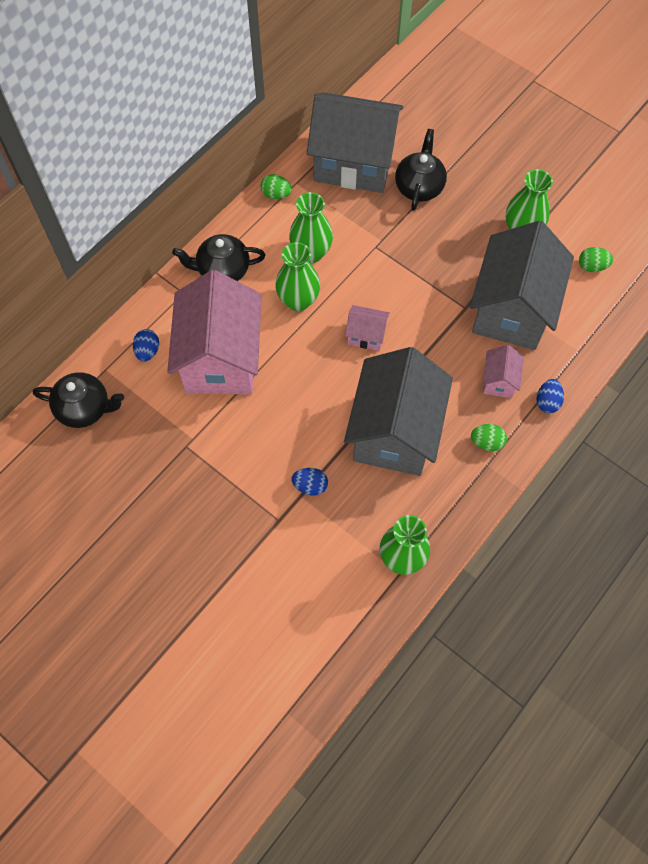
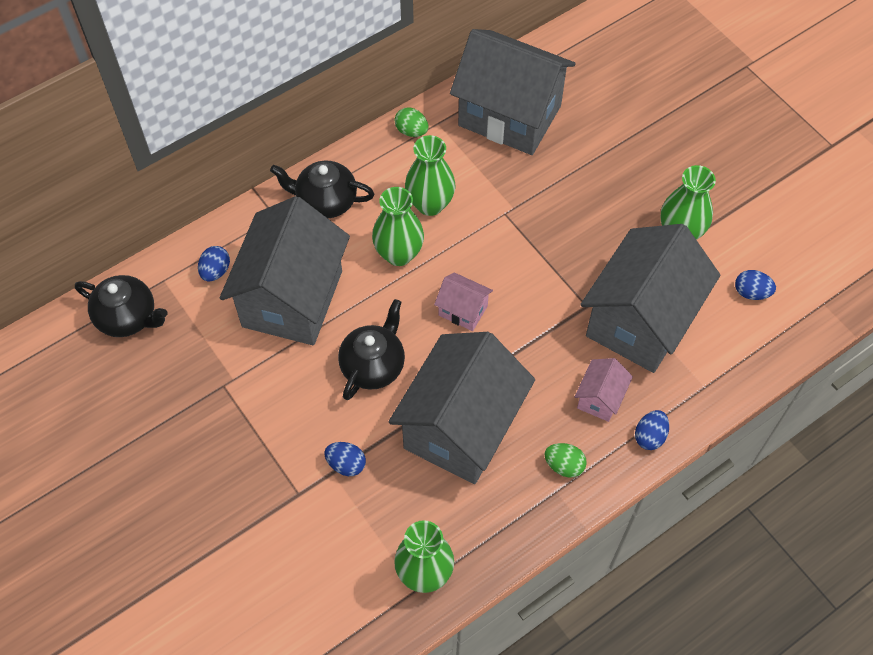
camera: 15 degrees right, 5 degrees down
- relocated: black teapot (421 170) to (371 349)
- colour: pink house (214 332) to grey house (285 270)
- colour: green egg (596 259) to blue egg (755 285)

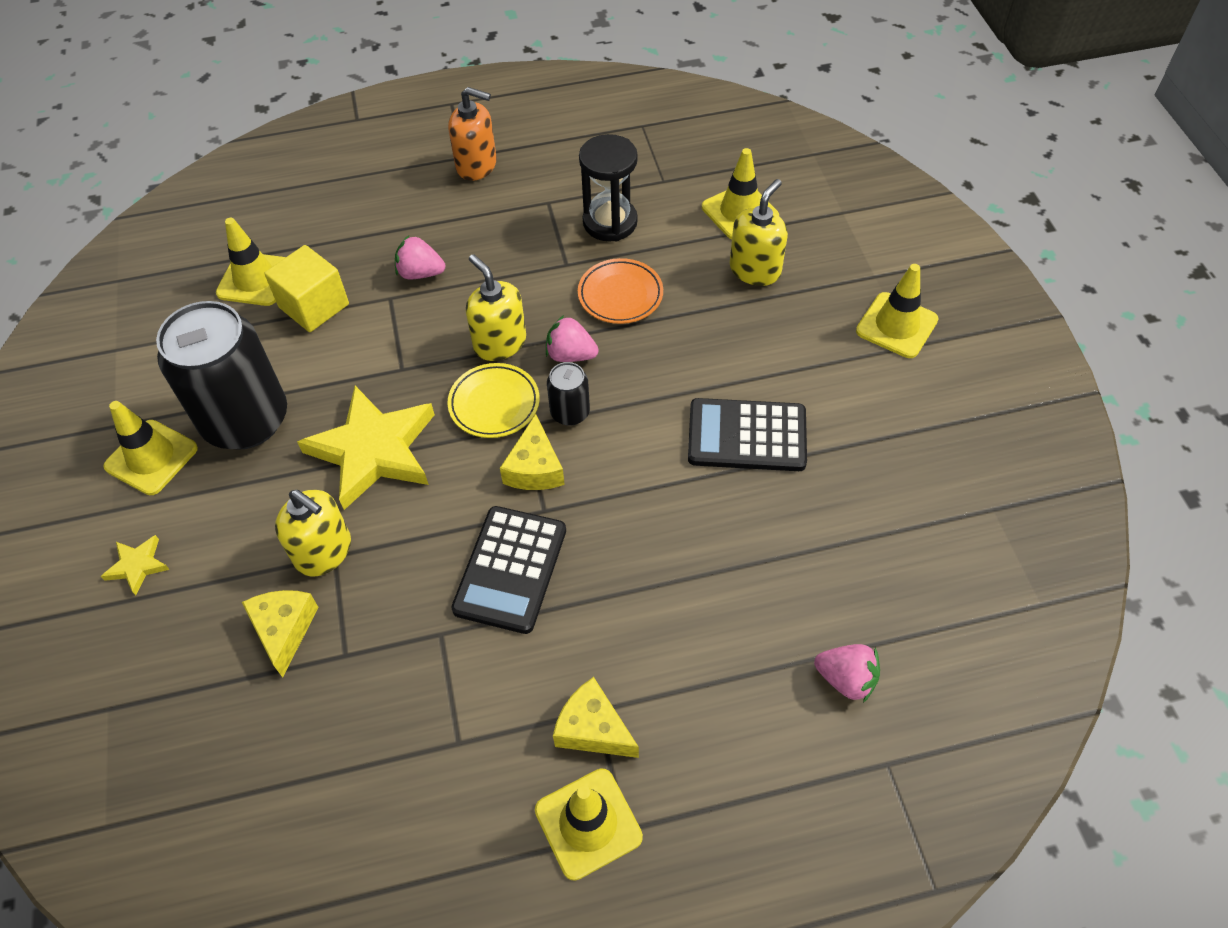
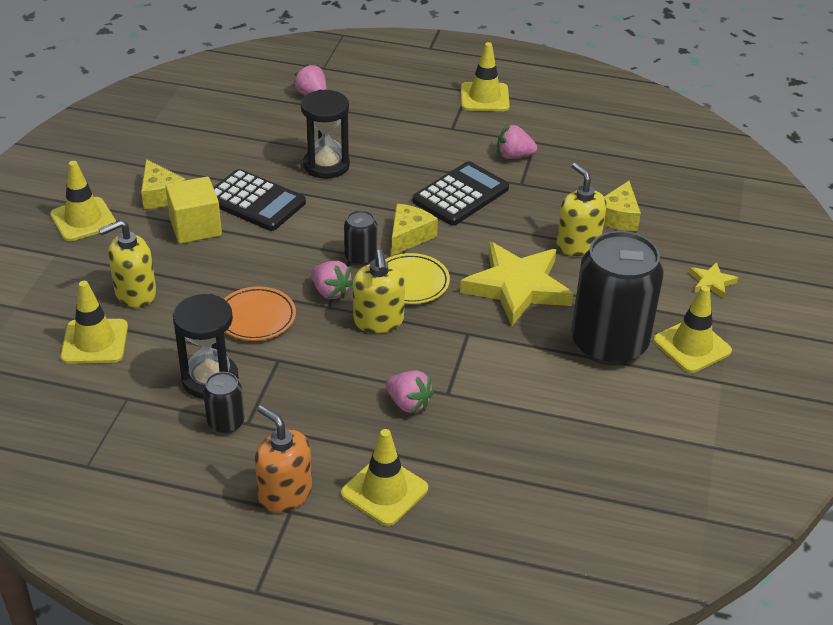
camera: 155 degrees left, 15 degrees down
- appeared: black can (224 403)
- appeared: black hourglass (325 134)
- appeared: pink strawberry (517 142)
- relocated: yellow traffic cone (251 262) to (384 477)
- relocated: yellow cube (306 288) to (193 210)
- relocated: yellow cheese (596 717) to (163 184)

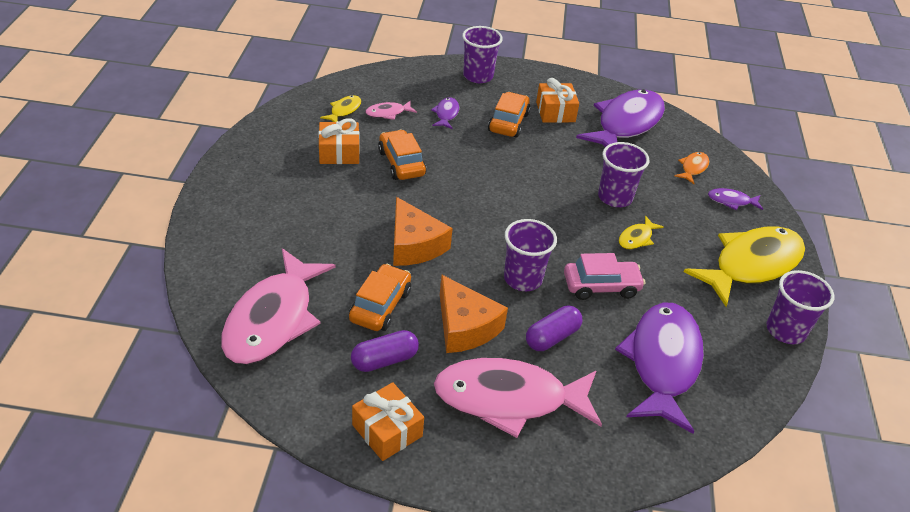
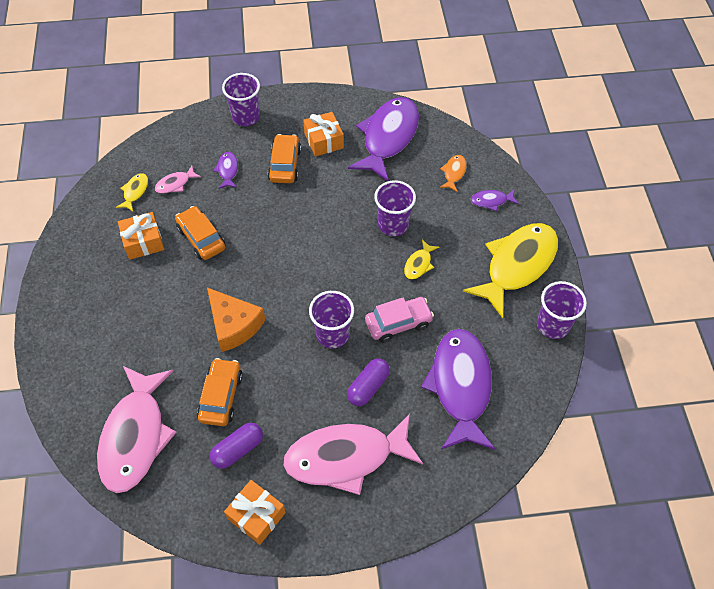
camera: 10 degrees left, 15 degrees up
- missing: orange cheese (474 313)

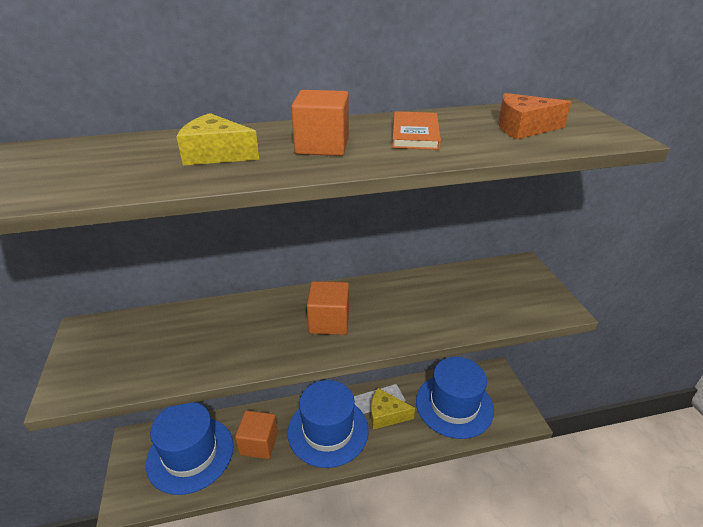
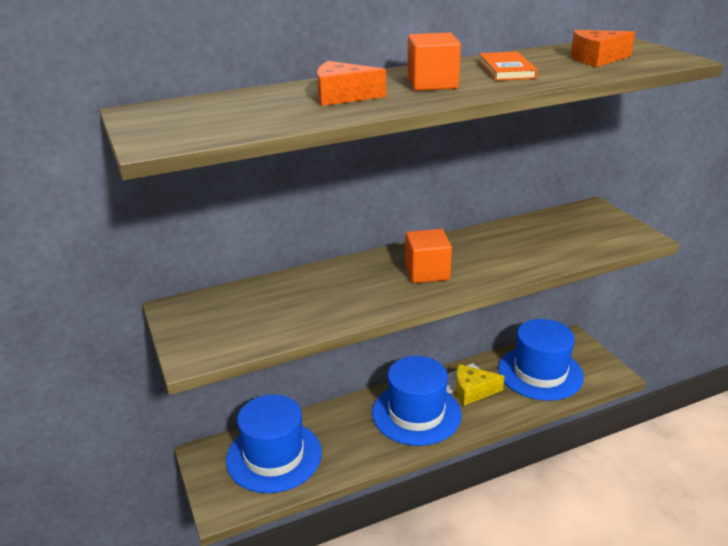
camera: 10 degrees left, 5 degrees down
- missing: orange cube (256 434)
- colour: yellow cheese (217 139) to orange cheese (351 83)

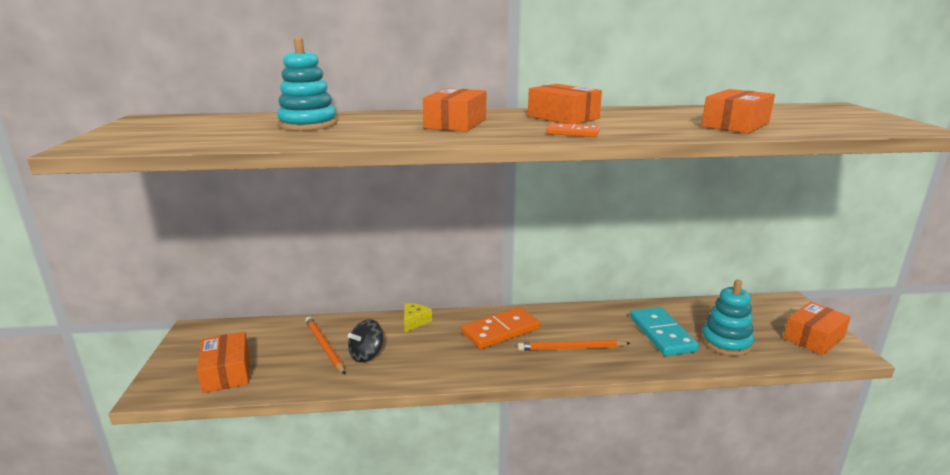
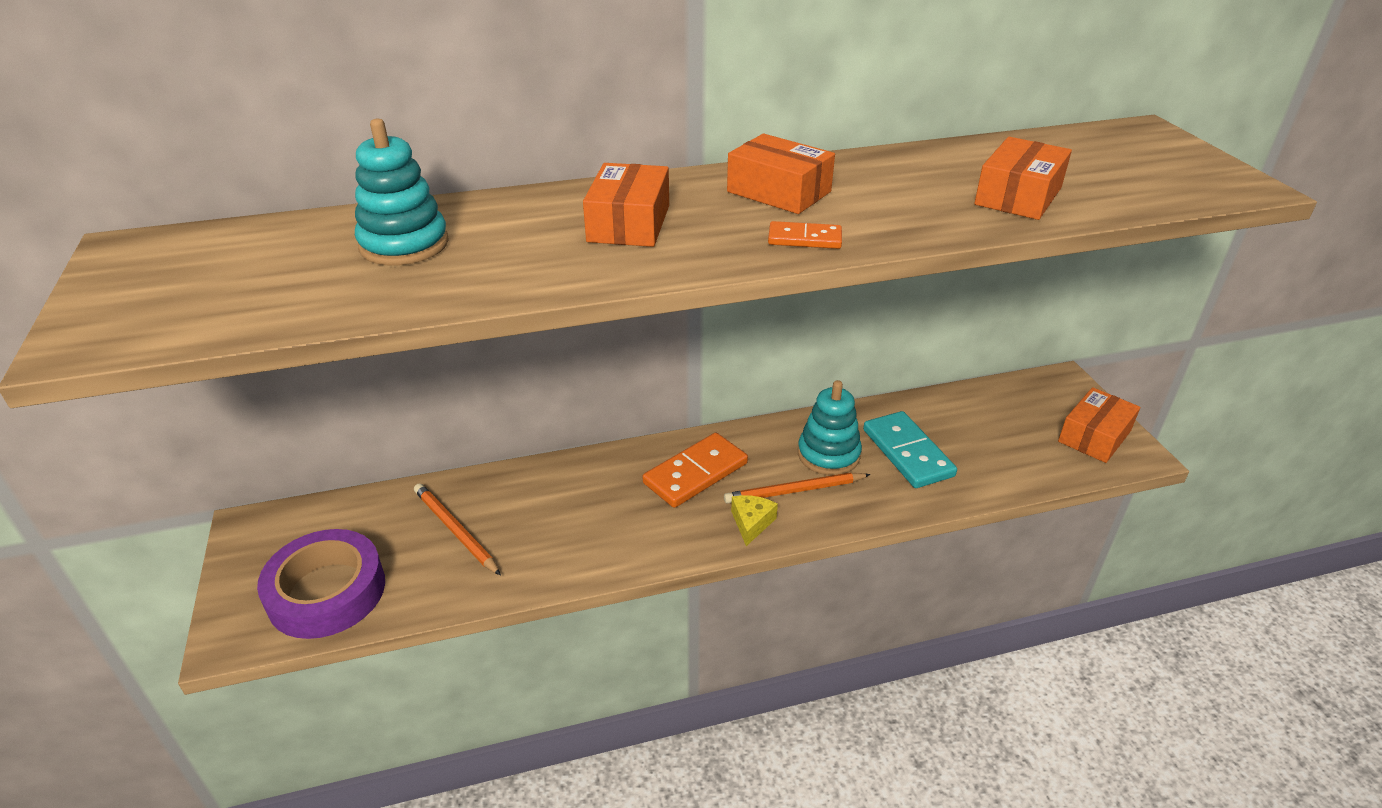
camera: 10 degrees left, 15 degrees up
- missing: black spinning top (365 341)
- relocated: yellow cheese (418 318) to (754 520)
- relocated: turquoise stacking toy (727 318) to (830 427)
- exchanged: orange box (223 362) to purple tape (321 584)

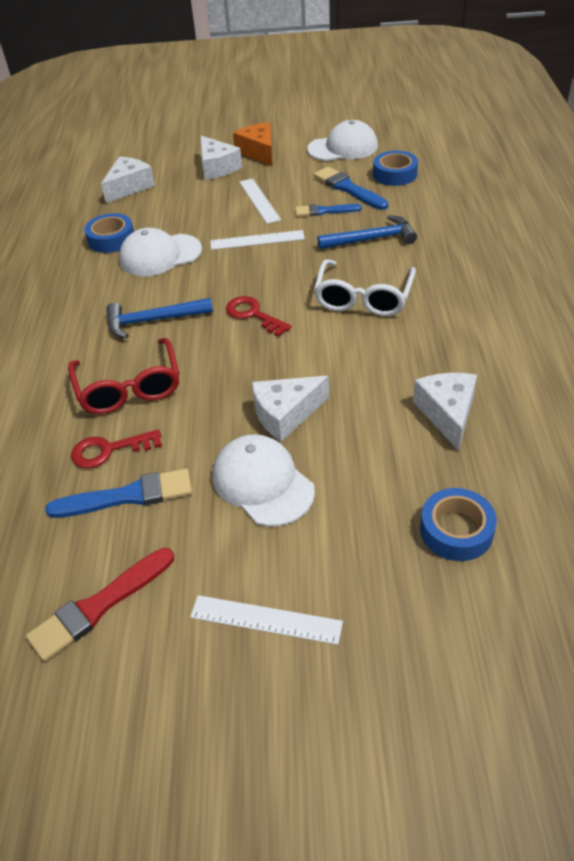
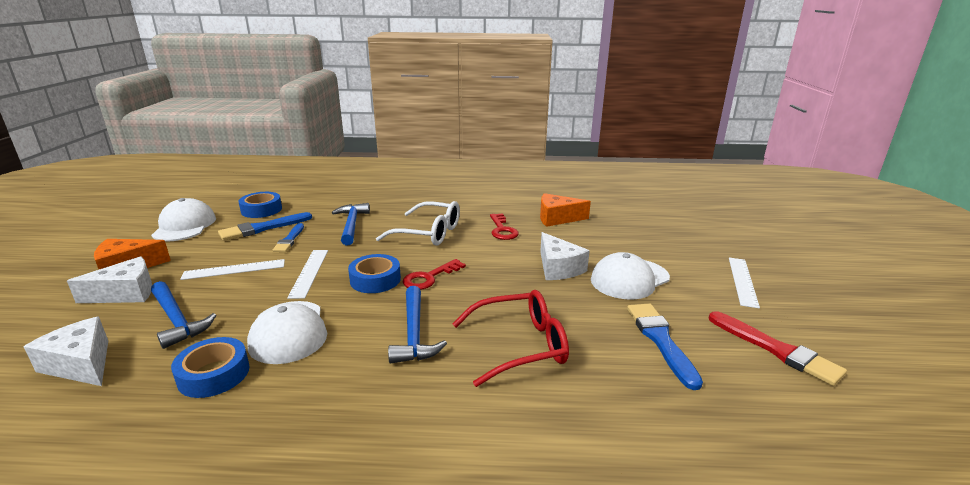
camera: 90 degrees left, 20 degrees down
- appeared: blue hammer (183 315)
- relocated: red key (116 448) to (504 226)
- relocated: blue tape (458 524) to (374 273)
- colour: white cheese (445 412) to orange cheese (565 210)

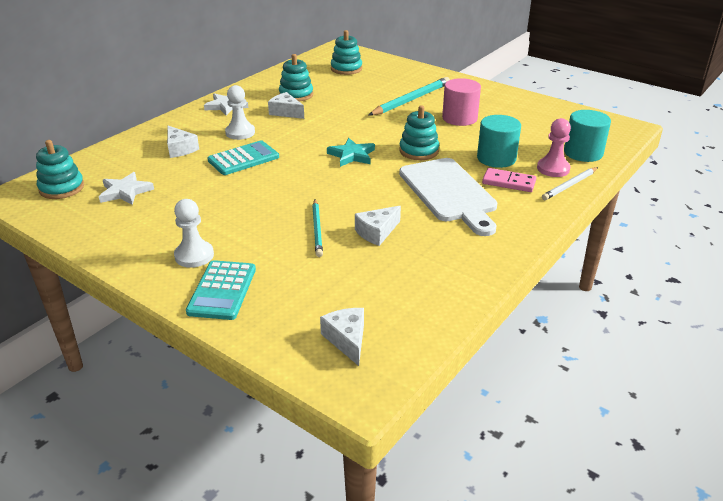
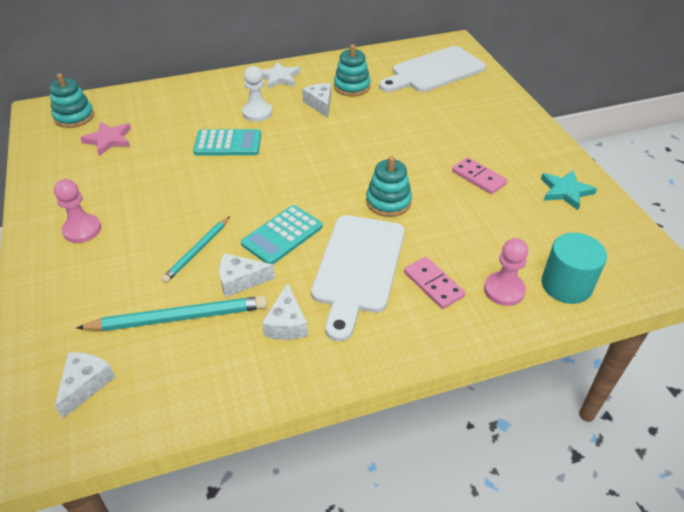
camera: 35 degrees right, 10 degrees up
- missing: turquoise cylinder (499 141)
- missing: white pencil (570 183)
- relocated: white cheese (183 142) to (285 311)
- relocated: turquoise calculator (221 290) to (282 234)
- relocated: turquoise star (351 152) to (569 190)
- relocated: turquoise pencil (409 96) to (171 313)
- exchanged: turquoise stacking toy (346 52) to white cutting board (432 69)
- exchanged: pink cylinder (461 102) to pink domino (479 175)
- colour: white star (126 188) to pink star (105 139)
- colour: white pawn (194 233) to pink pawn (77 211)

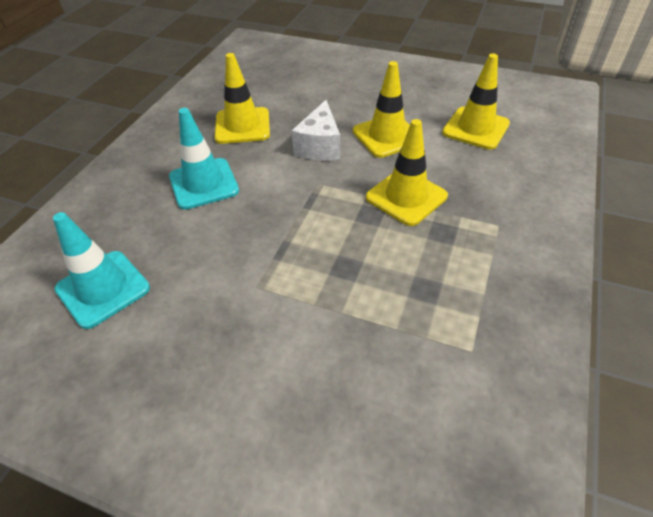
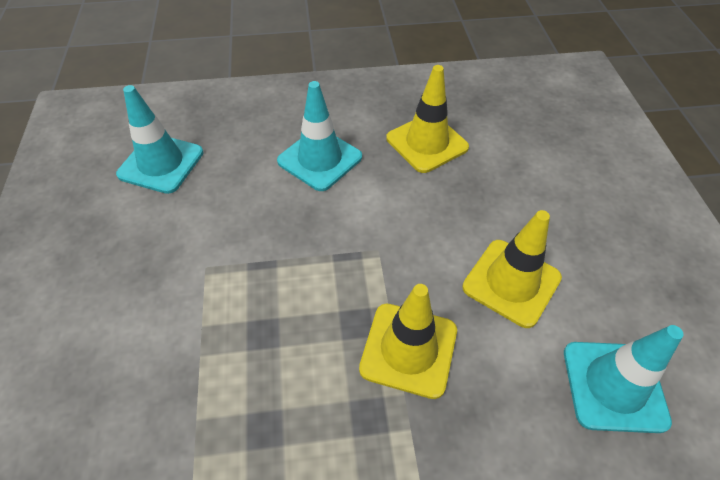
camera: 60 degrees right, 5 degrees up
- missing: white cheese (315 130)
- colour: yellow traffic cone (476 101) to turquoise traffic cone (624 379)

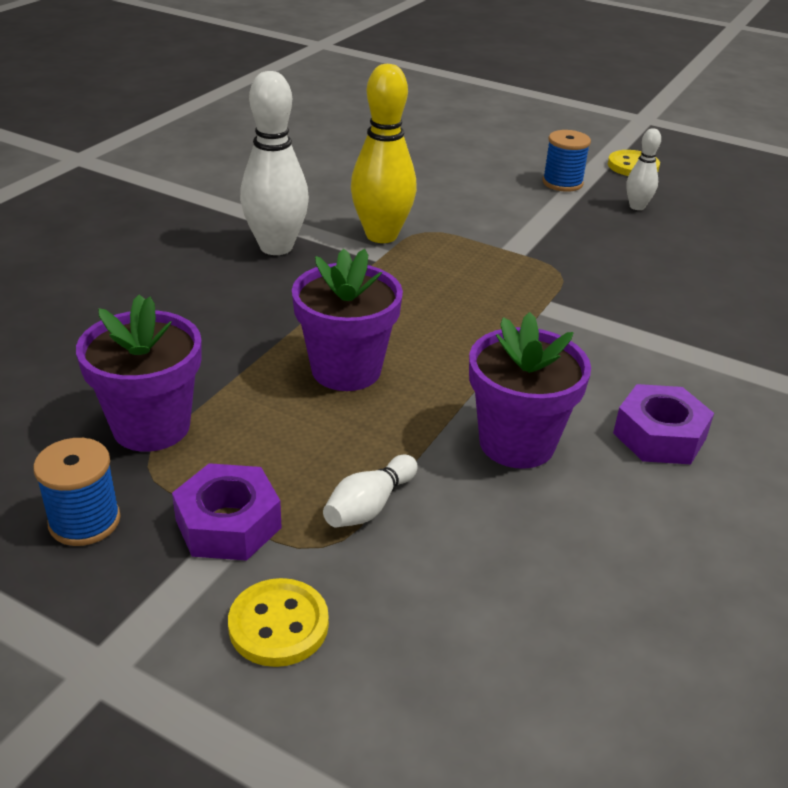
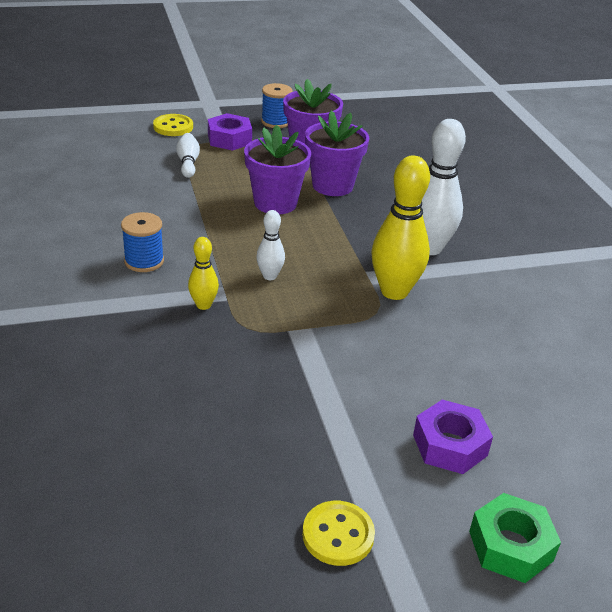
camera: 135 degrees right, 0 degrees up
- appeared: yellow bowling pin (203 273)
- appeared: green nut (515 538)
- relocated: purple flower pot (530 390) to (337 153)
- relocated: blue spool (567 161) to (142 242)
- relocated: purple nut (663 424) to (453 437)
- relocated: white bowling pin (643 169) to (270 245)

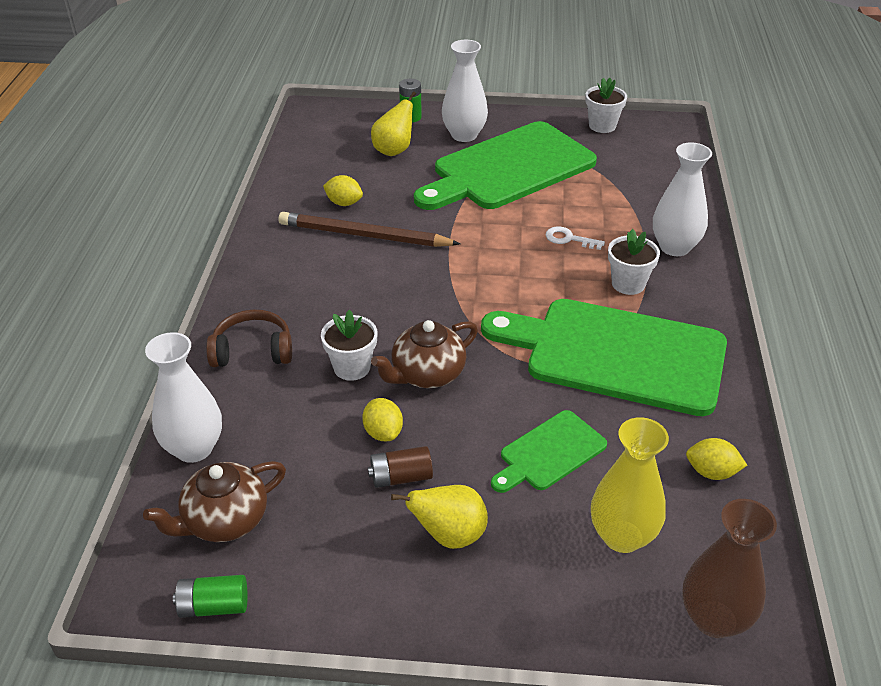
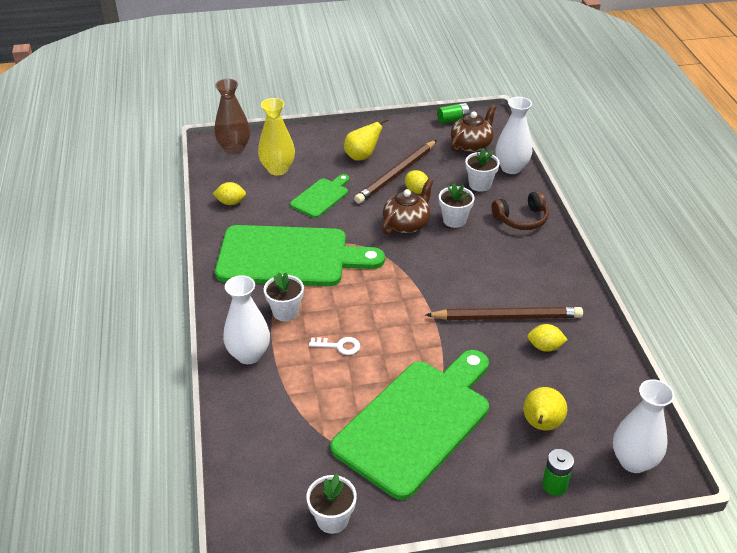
camera: 165 degrees right, 0 degrees up
- appeared: white flower pot (482 170)
- relocated: white vase (465 91) to (643 426)
- exchanged: brown battery (400 467) to brown pencil (395 172)

